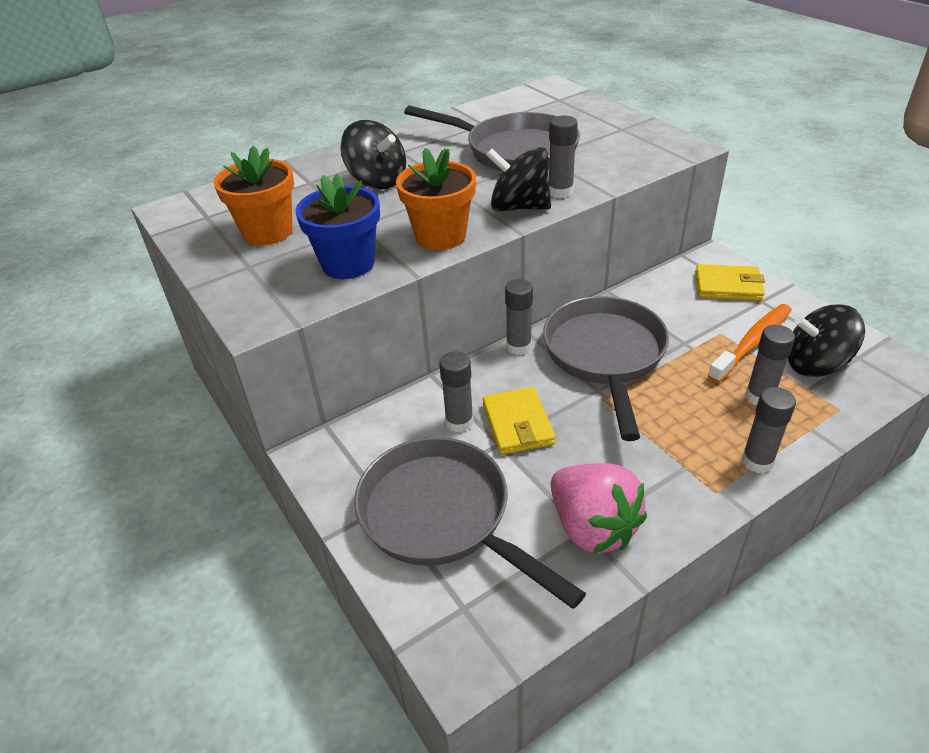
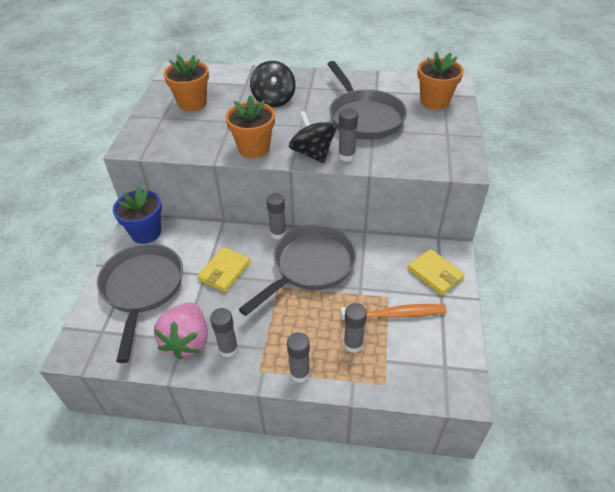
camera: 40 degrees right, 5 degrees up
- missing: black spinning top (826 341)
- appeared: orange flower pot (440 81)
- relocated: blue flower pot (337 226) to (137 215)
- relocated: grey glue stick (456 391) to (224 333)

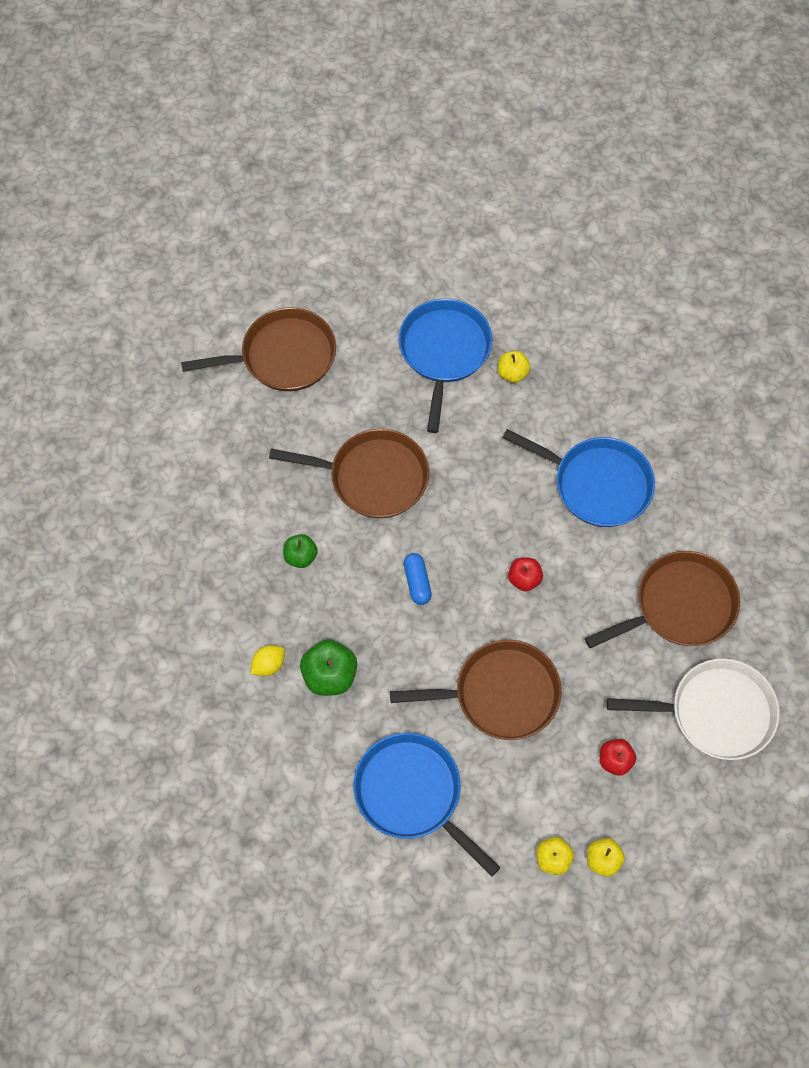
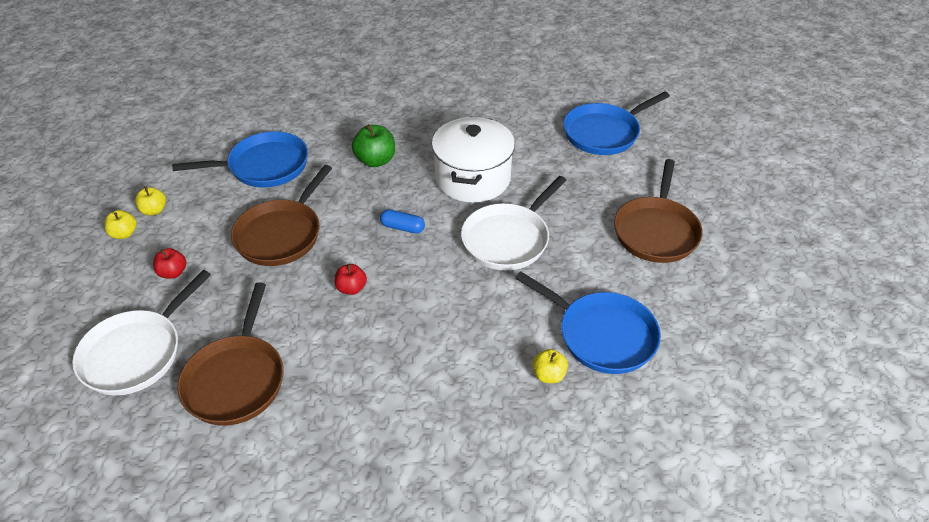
camera: 120 degrees right, 20 degrees down
- missing: yellow lemon (268 660)
- relocated: blue pan (578 478) to (616 123)
- exchanged: green apple (300 551) to white pot (473 159)
- colour: brown pan (349 473) to white pan (514 223)

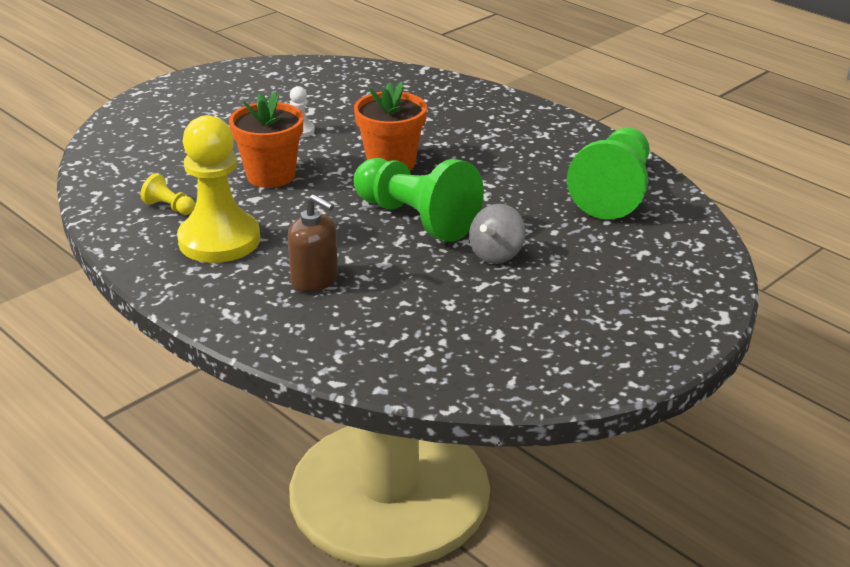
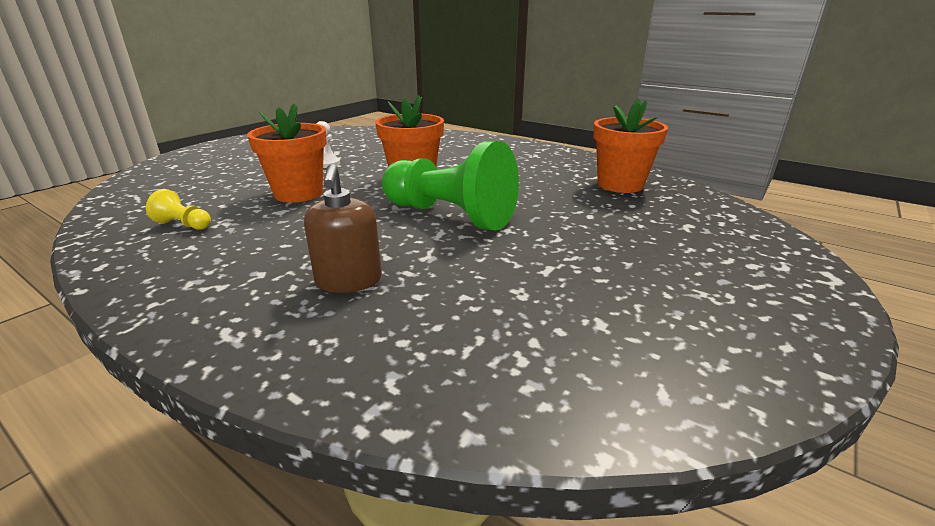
camera: 10 degrees left, 5 degrees down
- missing: yellow pawn (218 189)
- missing: grey spinning top (497 234)
- exchanged: green pawn (608 173) to orange flower pot (630 146)
- spun: brown soap dispenser (313 243) = (343 228) 60 degrees clockwise

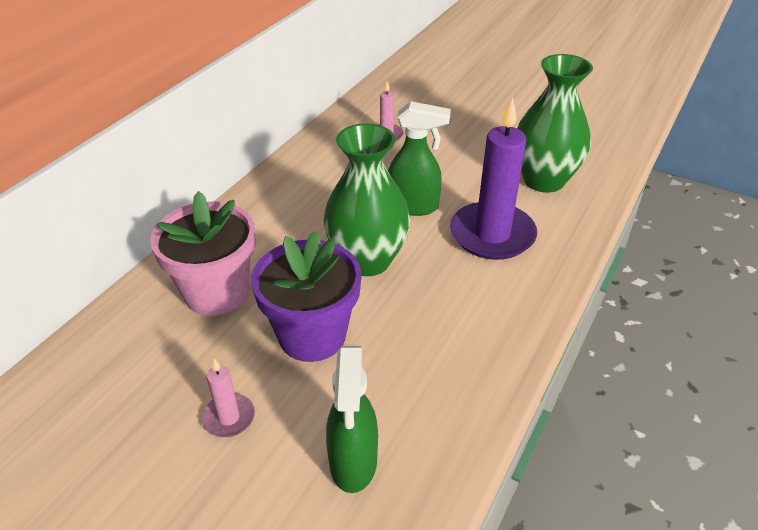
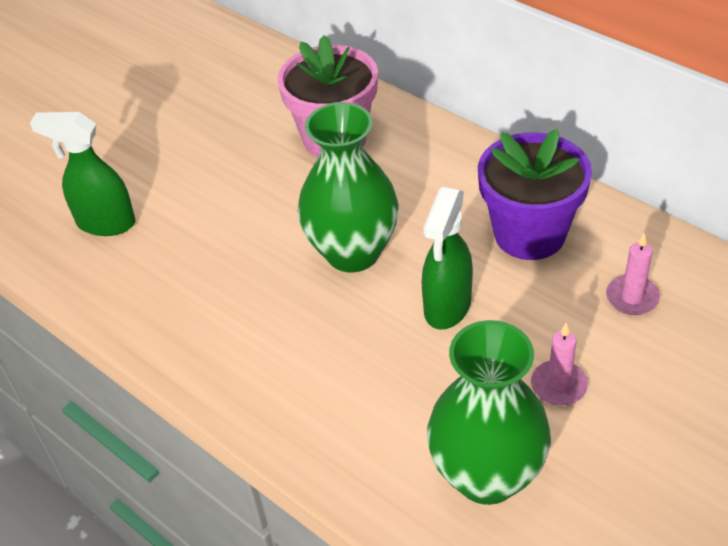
camera: 105 degrees right, 5 degrees up
- missing: purple candle (493 178)
- relocated: pink candle (228 397) to (559 364)
- relocated: purple flower pot (306 296) to (535 194)

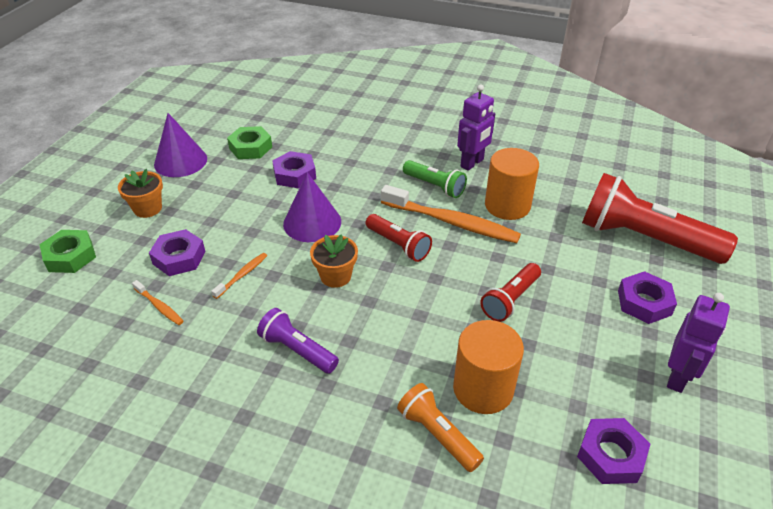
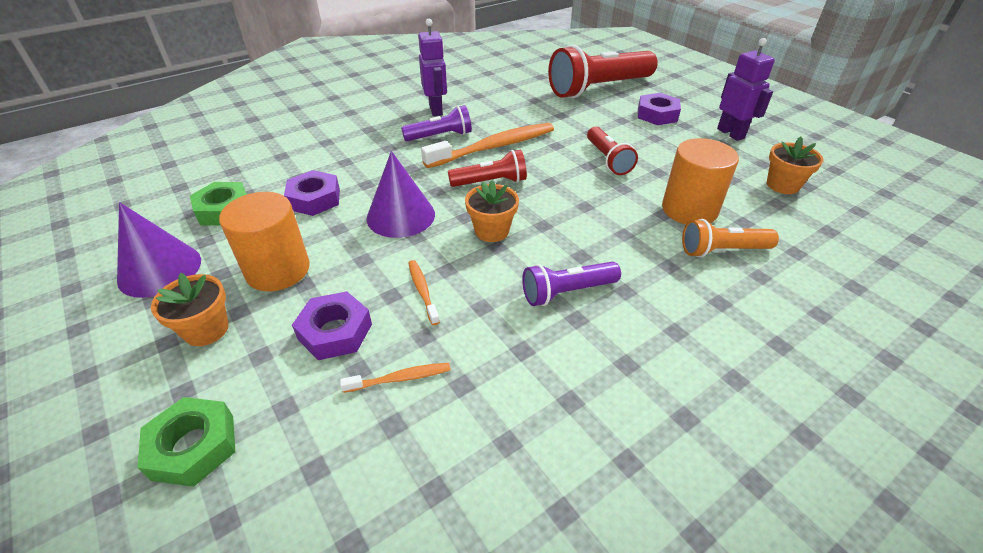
camera: 55 degrees left, 0 degrees up
- relocated: orange cylinder (512 184) to (264 241)
- exchanged: purple nut (613 451) to orange flower pot (795 165)
- colour: green flashlight (435 179) to purple flashlight (436 123)

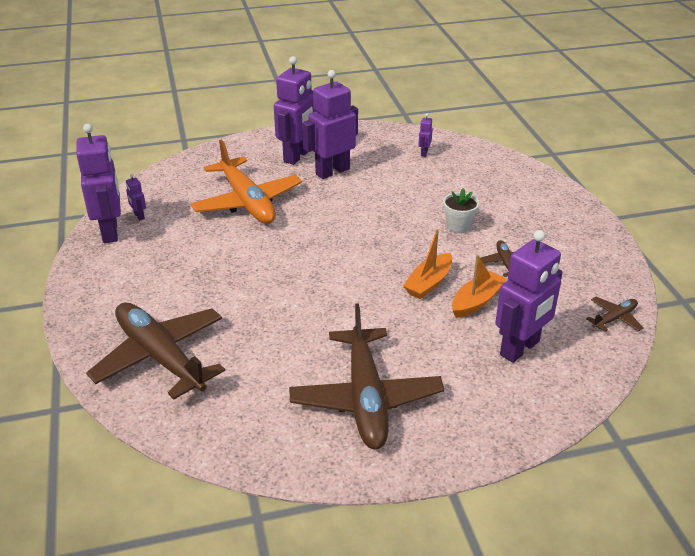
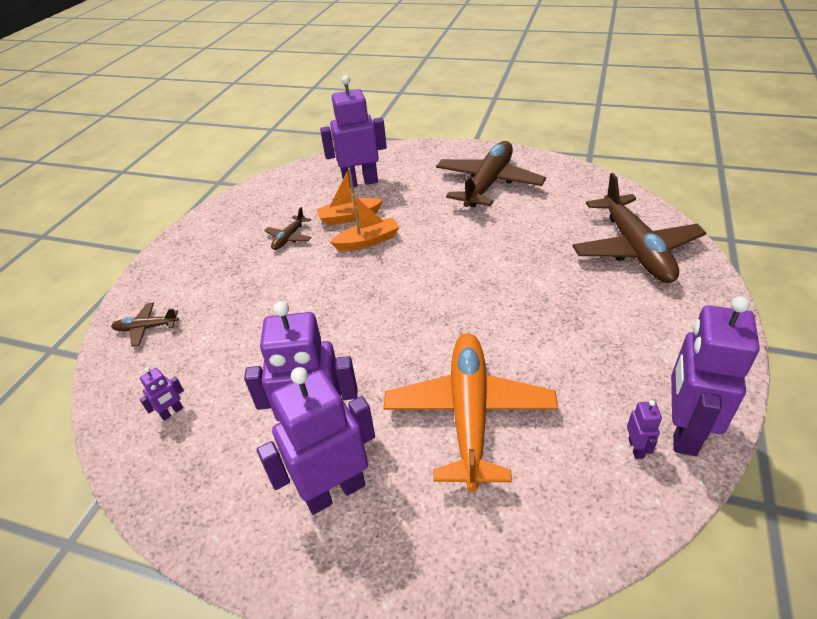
camera: 145 degrees left, 5 degrees up
- missing: white flower pot (461 210)
- relocated: brown plane (615 314) to (145 325)

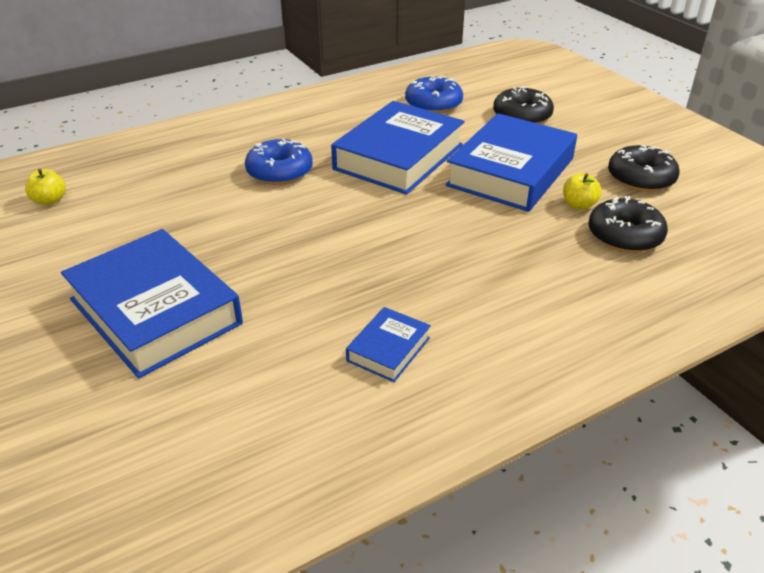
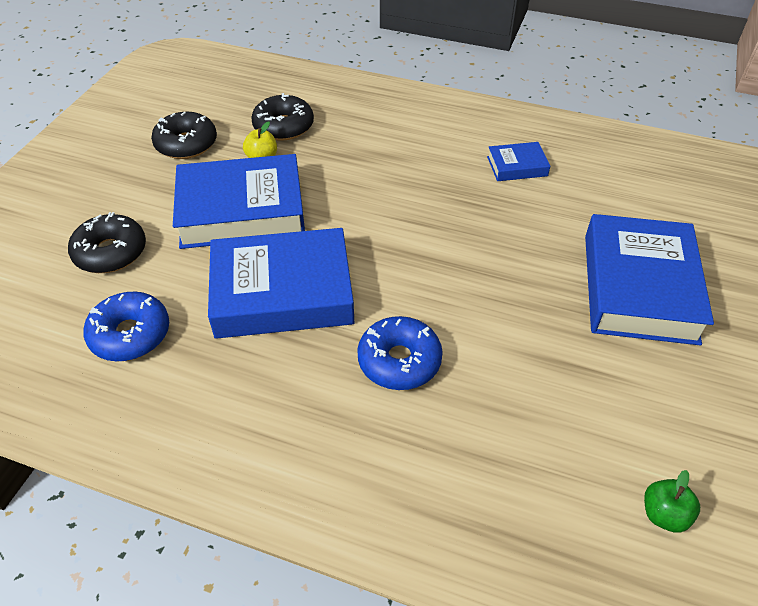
camera: 130 degrees left, 10 degrees up
- colour: yellow apple (45 187) to green apple (672 501)

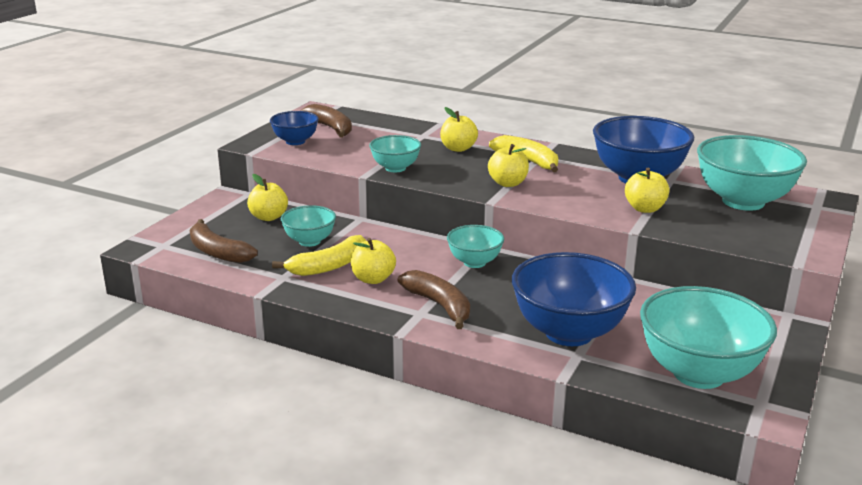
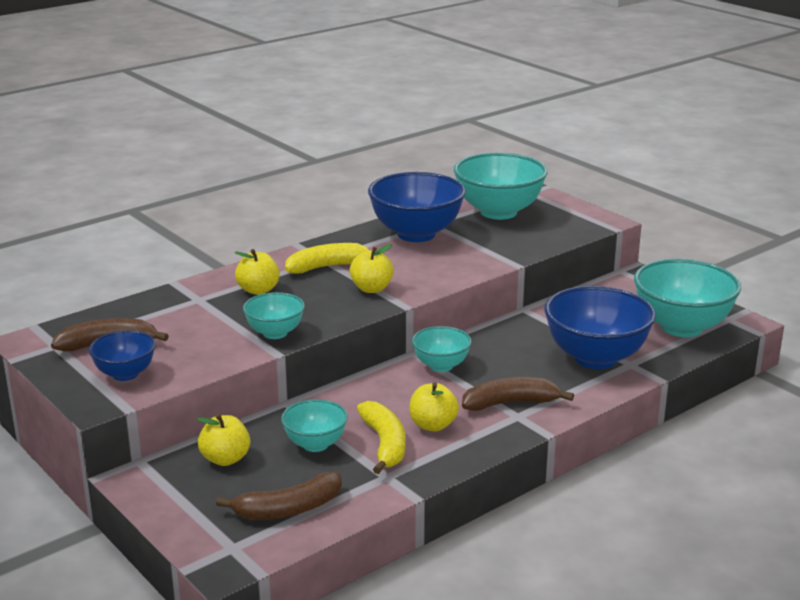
camera: 65 degrees left, 0 degrees up
- missing: yellow apple (647 190)

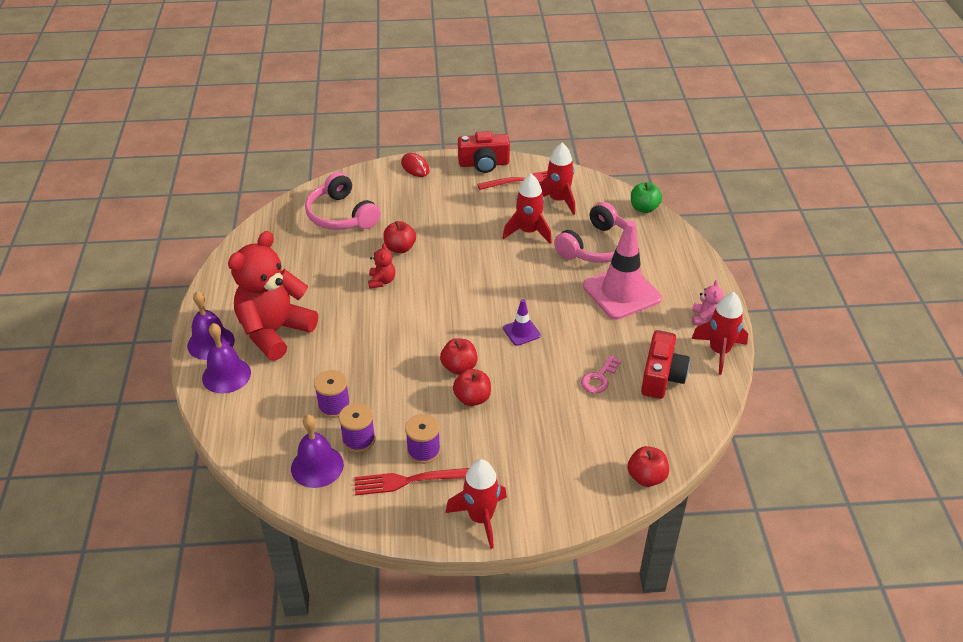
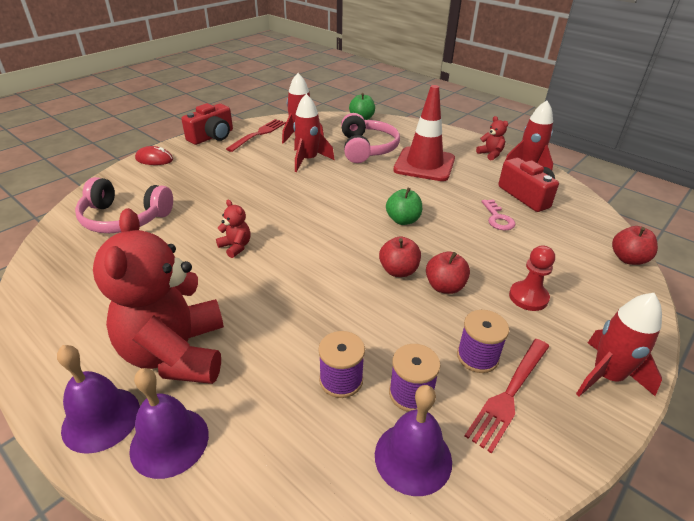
camera: 45 degrees left, 5 degrees down
- missing: red apple (399 237)
- appeared: red pawn (532 278)
- exchanged: purple traffic cone (522 322) to green apple (404 206)
- colour: pink traffic cone (622 270) to red traffic cone (424 133)
- colour: pink teddy bear (707 302) to red teddy bear (492 138)

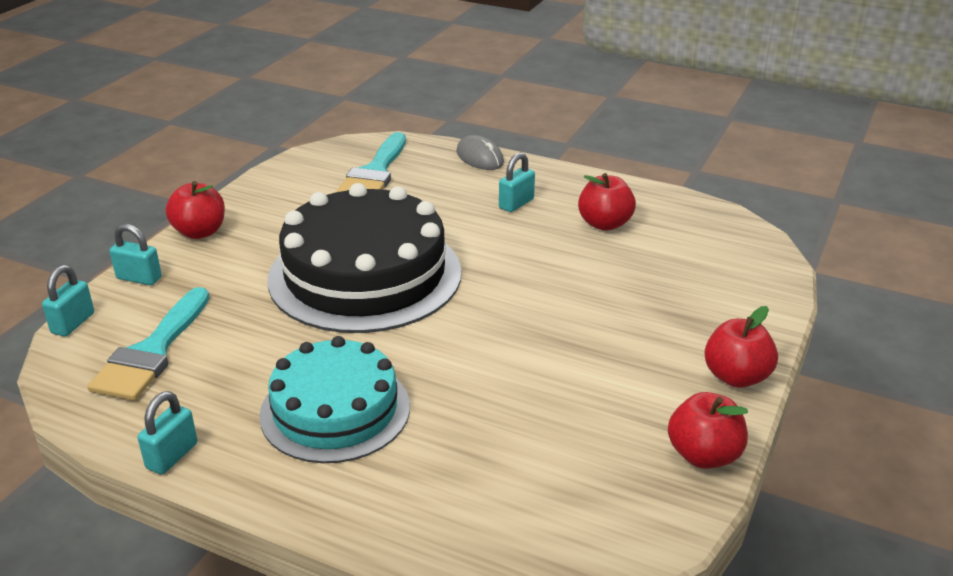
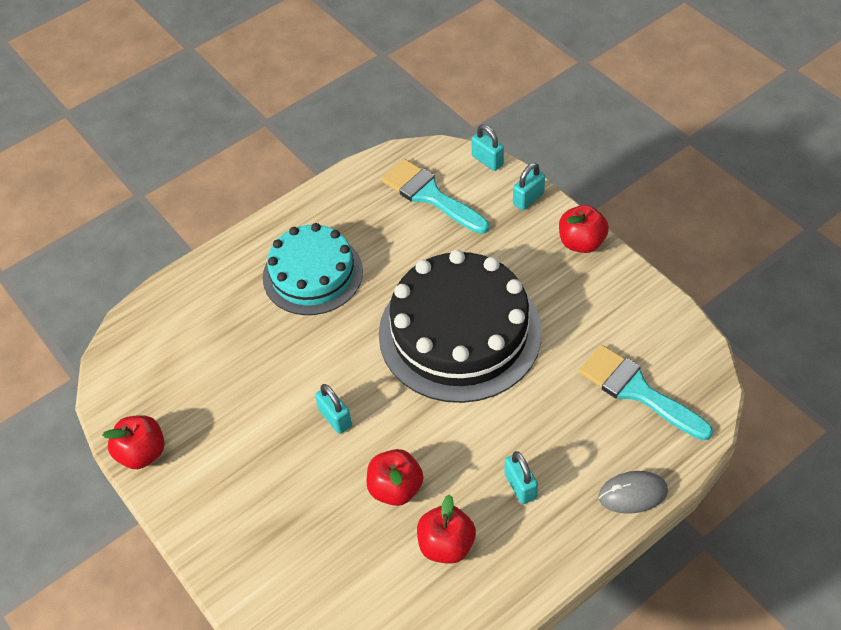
camera: 120 degrees right, 20 degrees up
- relocated: turquoise padlock (167 433) to (333 409)
- relocated: red apple (741 347) to (395 477)

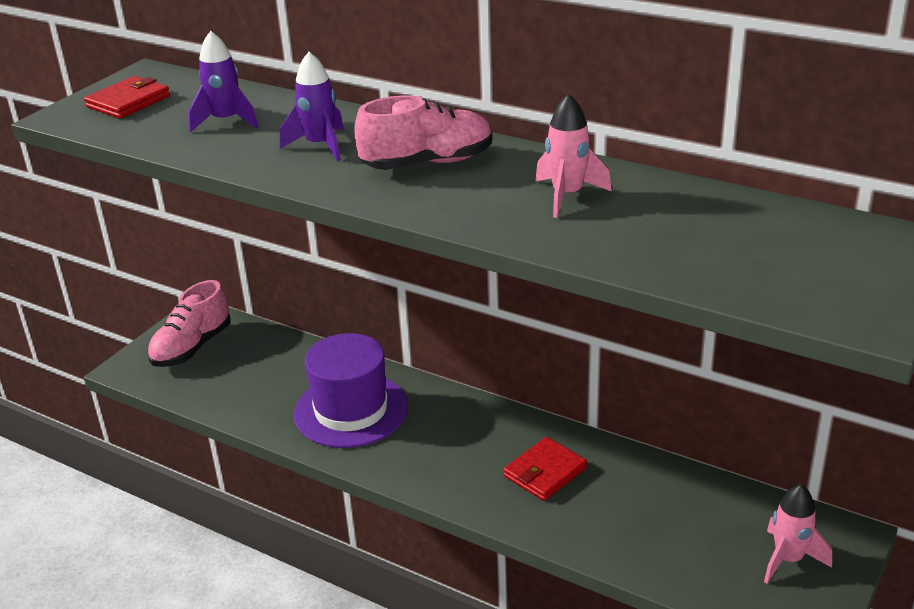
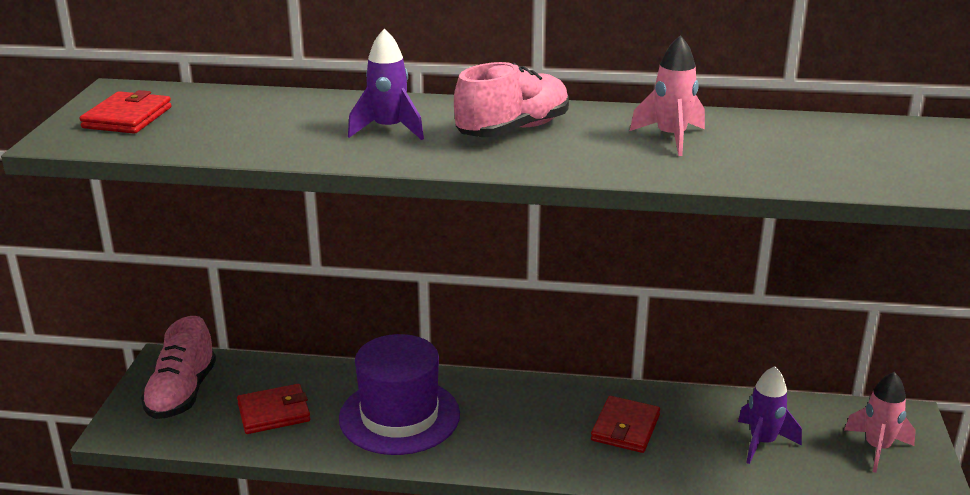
camera: 25 degrees left, 5 degrees down
- appeared: red wallet (273 409)
- relocated: purple rocket (223 82) to (770 415)

